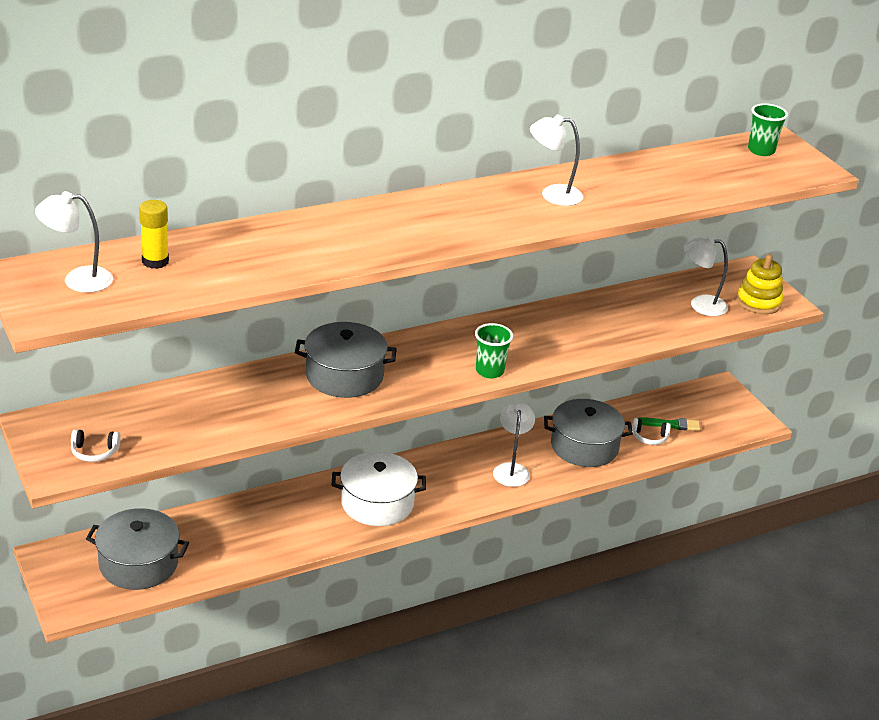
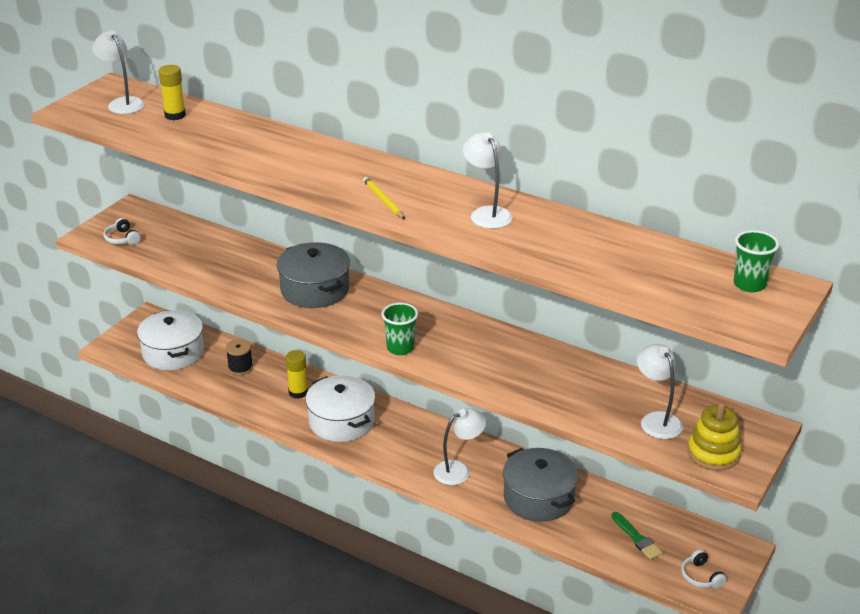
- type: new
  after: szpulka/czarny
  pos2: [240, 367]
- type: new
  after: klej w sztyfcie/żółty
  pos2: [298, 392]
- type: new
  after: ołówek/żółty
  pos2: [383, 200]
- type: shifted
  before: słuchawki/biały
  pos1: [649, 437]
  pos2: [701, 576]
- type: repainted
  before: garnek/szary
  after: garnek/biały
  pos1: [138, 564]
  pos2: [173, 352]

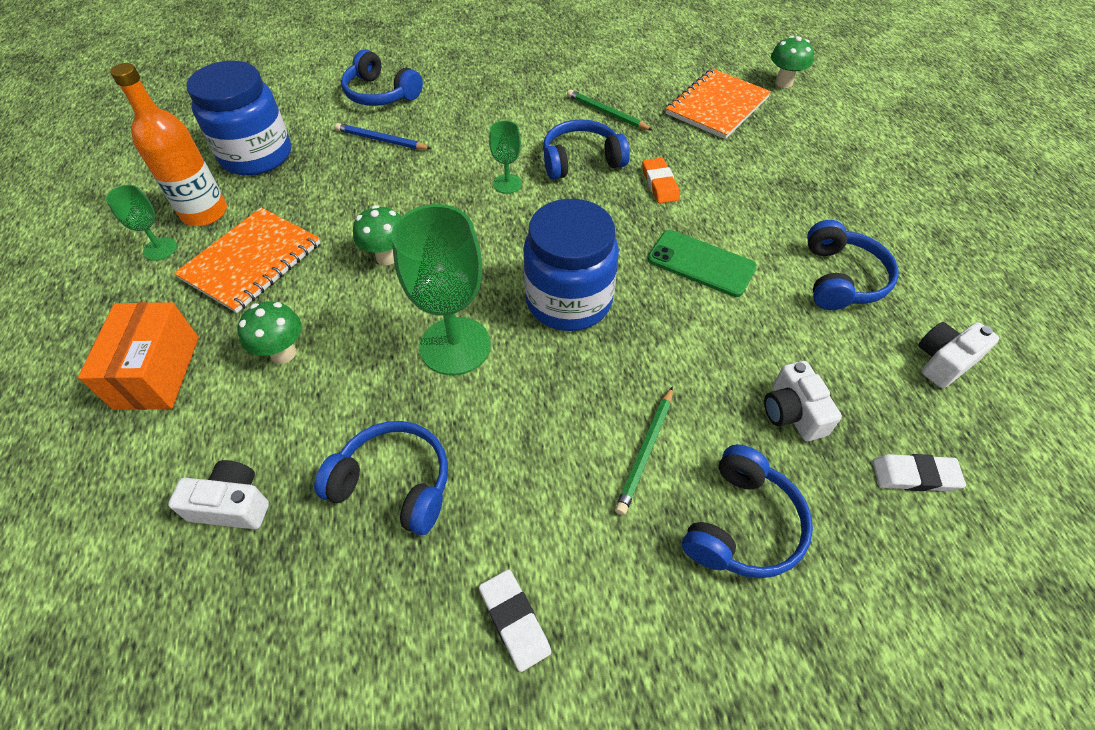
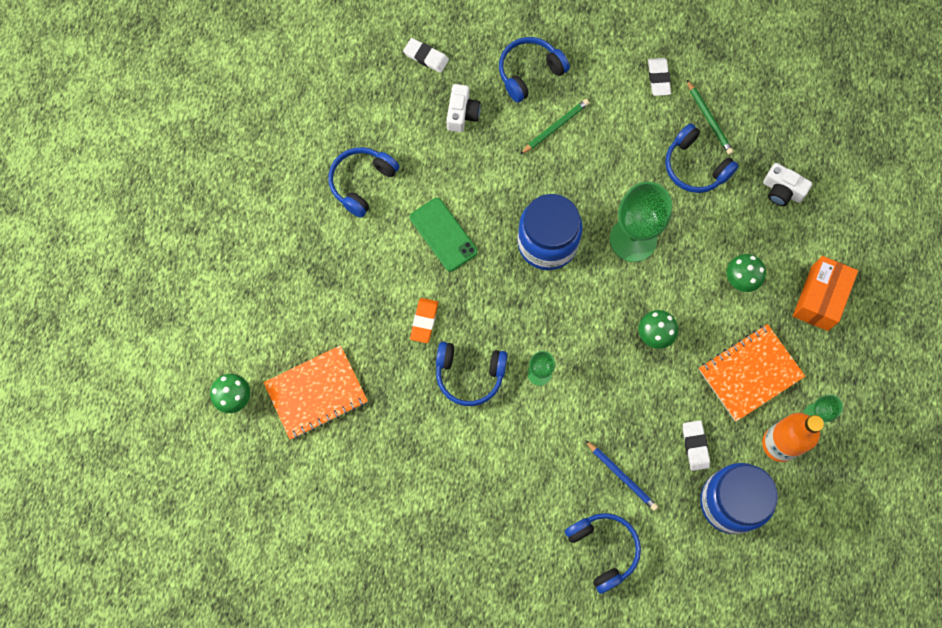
- type: gone
  before: aparat fotograficzny/biały
  pos1: [944, 361]
- type: new
  after: gumka do mazania/biały
  pos2: [695, 446]
- type: shifted
  before: ołówek/zielony
  pos1: [607, 113]
  pos2: [709, 119]

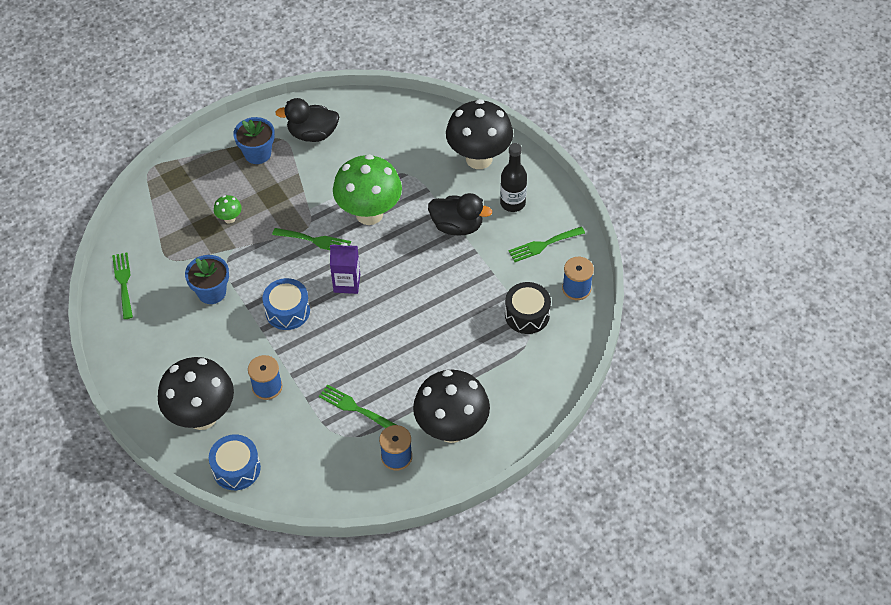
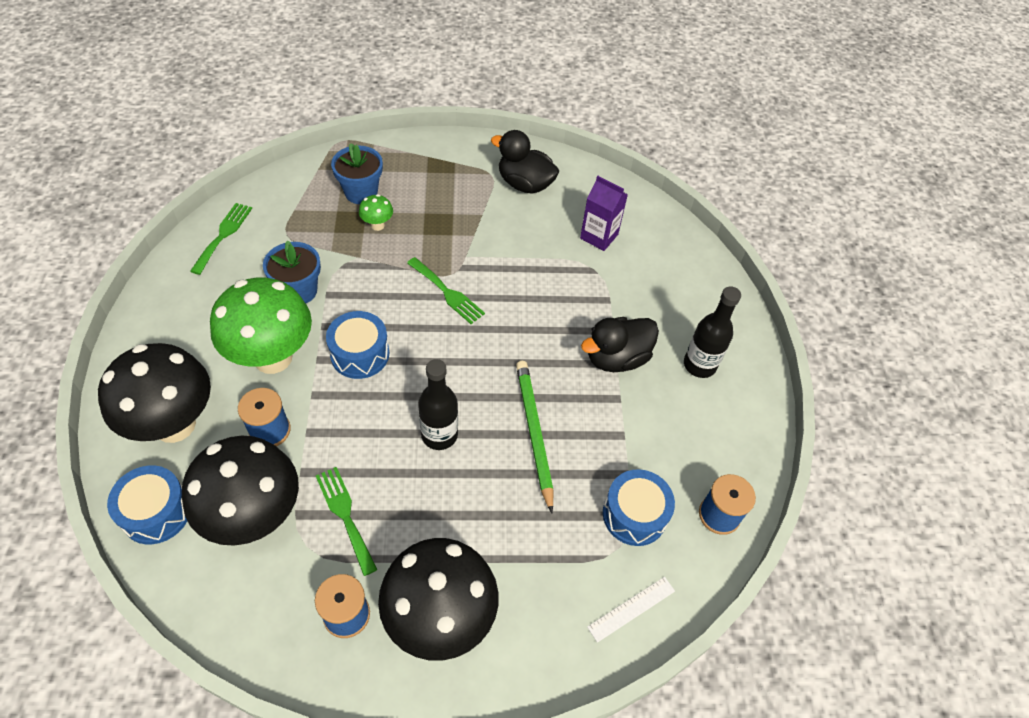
- type: gone
  before: widelec/zielony
  pos1: [543, 245]
- type: new
  after: butelka/czarny
  pos2: [439, 435]
- type: new
  after: ołówek/zielony
  pos2: [534, 433]
- type: new
  after: linijka/biały
  pos2: [631, 609]
- type: shifted
  before: doniczka/niebieski
  pos1: [257, 153]
  pos2: [361, 192]
- type: shifted
  before: karton mleka/fioletowy
  pos1: [347, 283]
  pos2: [599, 236]
- type: shifted
  before: grzyb/zielony
  pos1: [369, 214]
  pos2: [273, 357]
- type: shifted
  before: grzyb/czarny
  pos1: [479, 158]
  pos2: [255, 517]
- type: repainted
  before: bęben/czarny
  after: bęben/niebieski
  pos1: [527, 315]
  pos2: [634, 515]
- type: rotated
  before: kaczka/czarny
  pos1: [457, 226]
  pos2: [616, 358]
  turn: 105

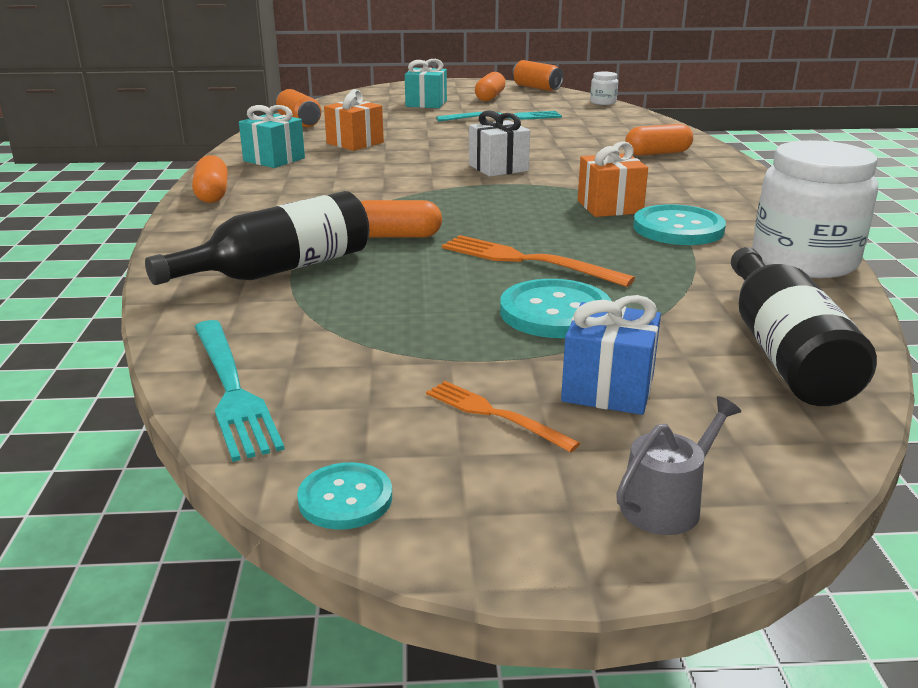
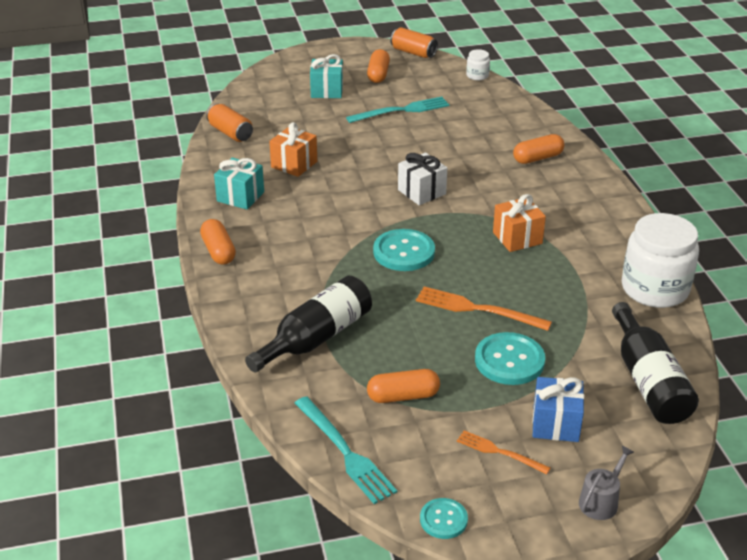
- type: shifted
  before: kapsułka/pomarańczowy
  pos1: [395, 236]
  pos2: [403, 396]
- type: shifted
  before: guzik/turkusowy
  pos1: [678, 228]
  pos2: [404, 252]

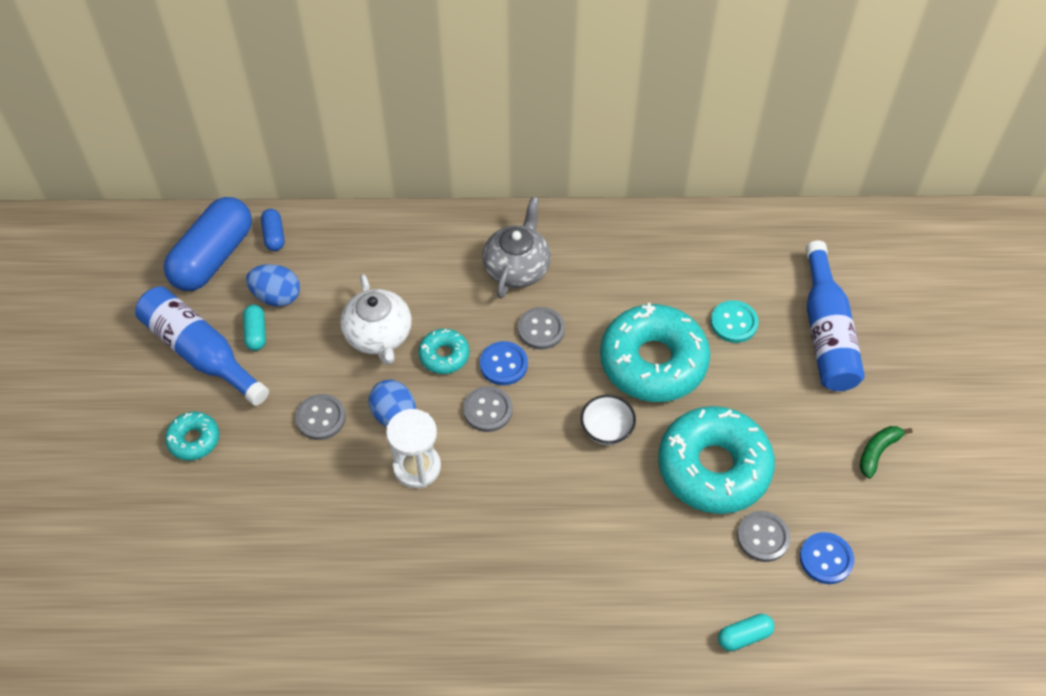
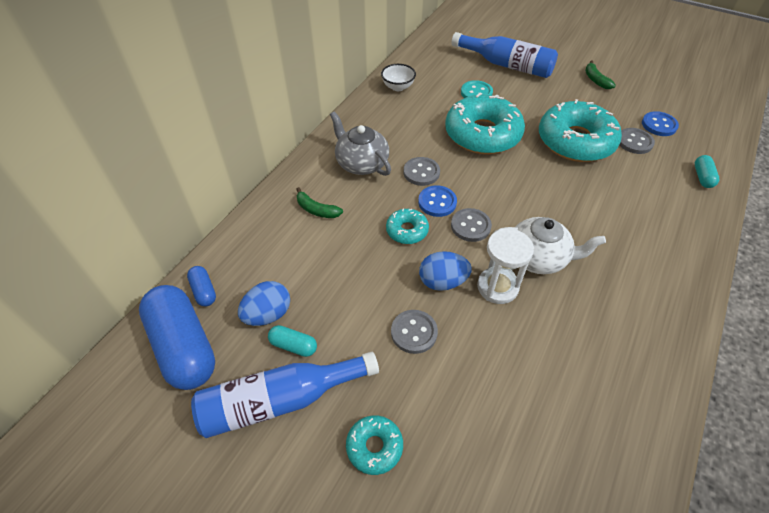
- type: new
  after: banan/zielony
  pos2: [316, 210]
- type: shifted
  before: imbryk/biały
  pos1: [379, 335]
  pos2: [538, 258]
- type: shifted
  before: miska/biały
  pos1: [606, 430]
  pos2: [398, 87]
- type: rotated
  before: kapsułka/niebieski
  pos1: [274, 236]
  pos2: [204, 291]
  turn: 45

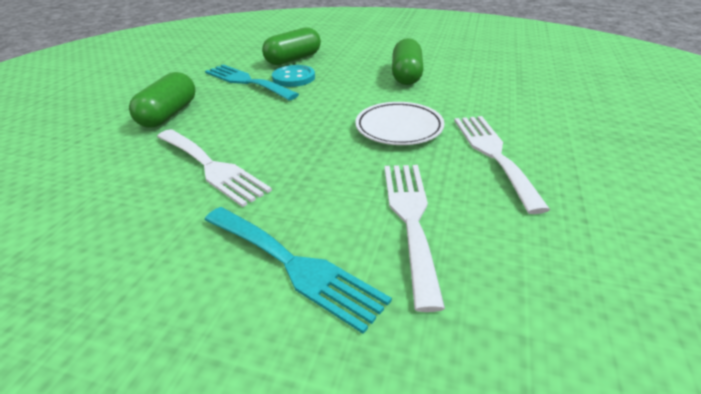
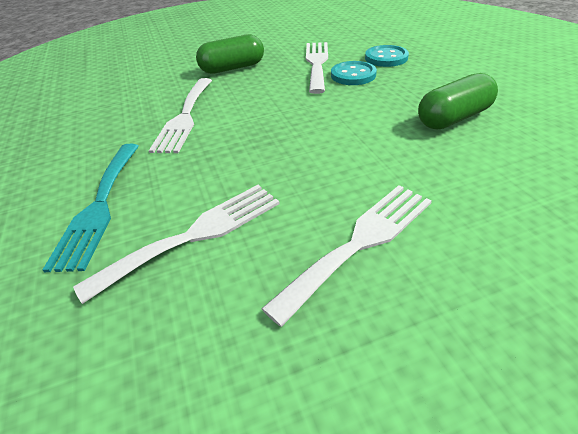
- type: gone
  before: talerz/biały
  pos1: [399, 128]
- type: swapped
  before: kapsułka/zielony
  after: guzik/turkusowy
  pos1: [293, 59]
  pos2: [386, 58]
- type: repainted
  before: widelec/turkusowy
  after: widelec/biały
  pos1: [246, 81]
  pos2: [317, 64]

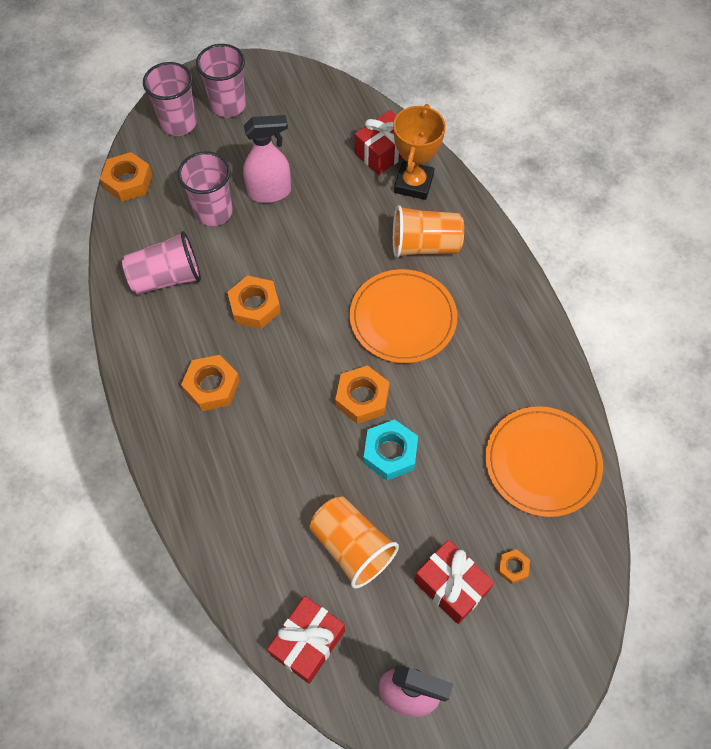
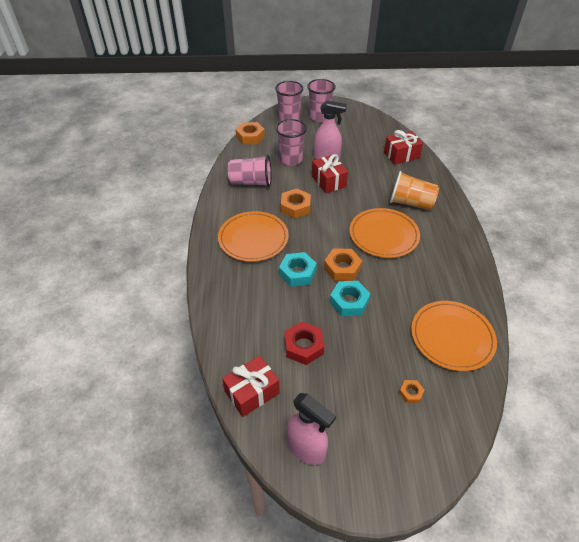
- type: gone
  before: puchar/pomarańczowy
  pos1: [413, 184]
- type: new
  after: nakrętka/turkusowy
  pos2: [297, 273]
- type: shifted
  before: prezent/czerwony
  pos1: [451, 586]
  pos2: [328, 181]
- type: swapped
  before: nakrętka/pomarańczowy
  after: talerz/pomarańczowy
  pos1: [212, 386]
  pos2: [253, 238]
- type: swapped
  before: szklanka/pomarańczowy
  after: nakrętka/czerwony
  pos1: [352, 547]
  pos2: [303, 346]

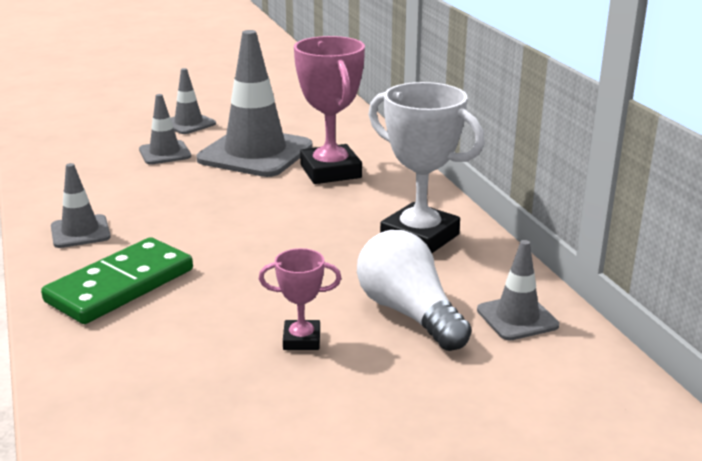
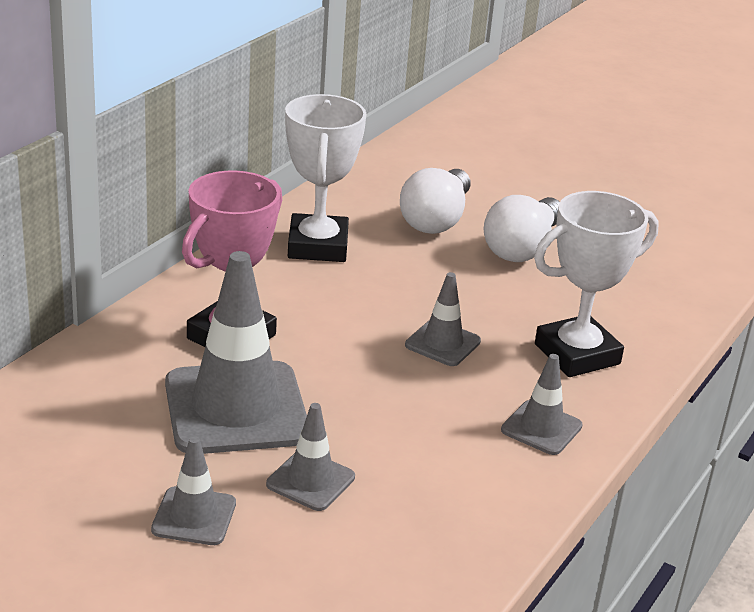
- type: shifted
  before: pachołek/szary
  pos1: [517, 318]
  pos2: [442, 343]
- type: swapped
  before: kostka domina/zielony
  after: puchar/biały
  pos1: [120, 285]
  pos2: [577, 354]
- type: swapped
  before: puchar/różowy
  after: żarówka/biały
  pos1: [301, 340]
  pos2: [522, 248]

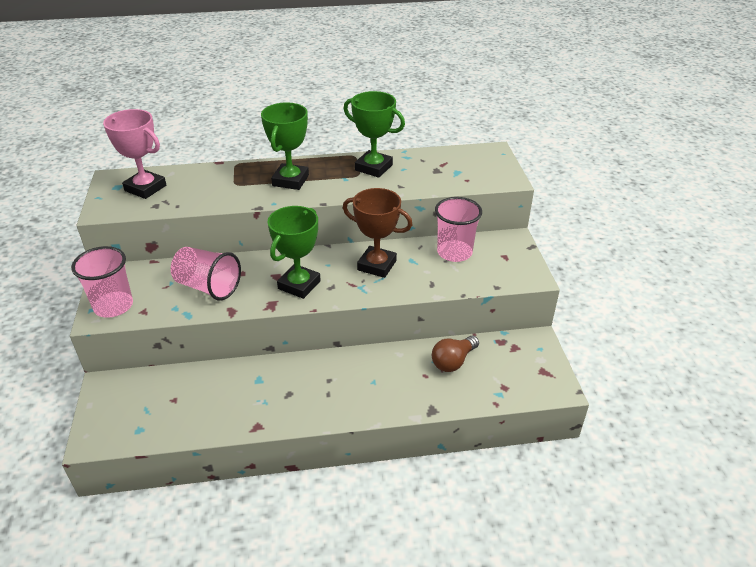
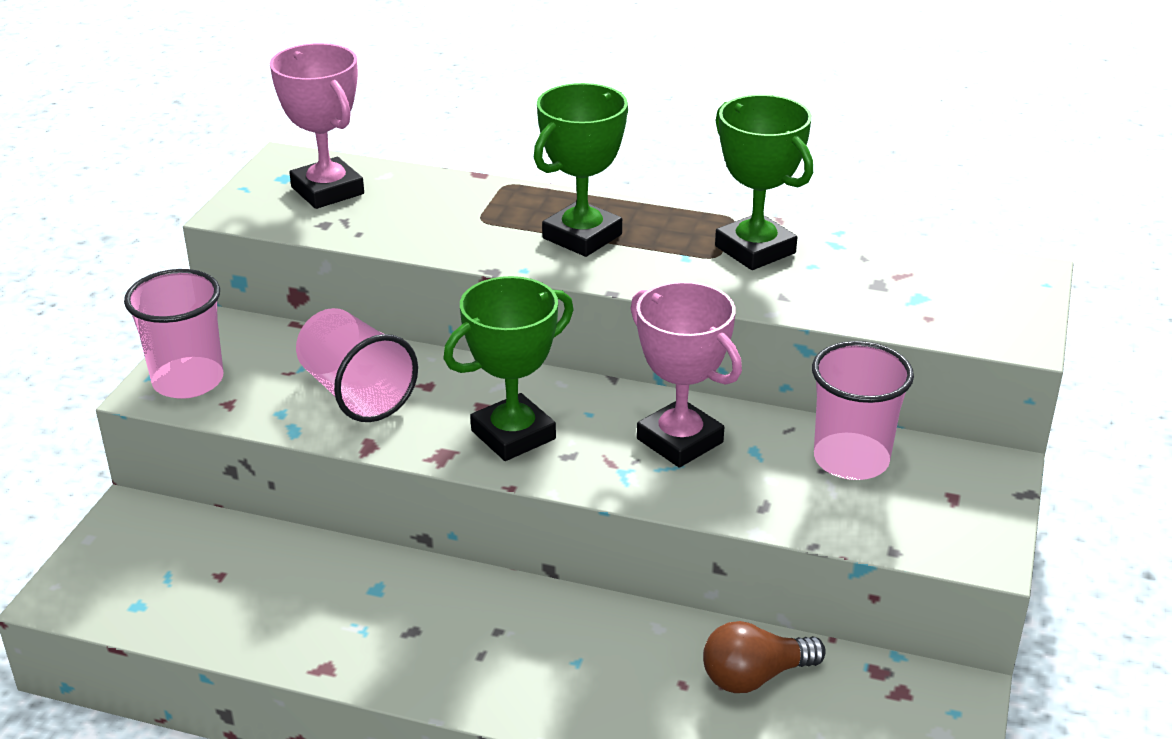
- type: repainted
  before: puchar/brązowy
  after: puchar/różowy
  pos1: [377, 265]
  pos2: [680, 441]

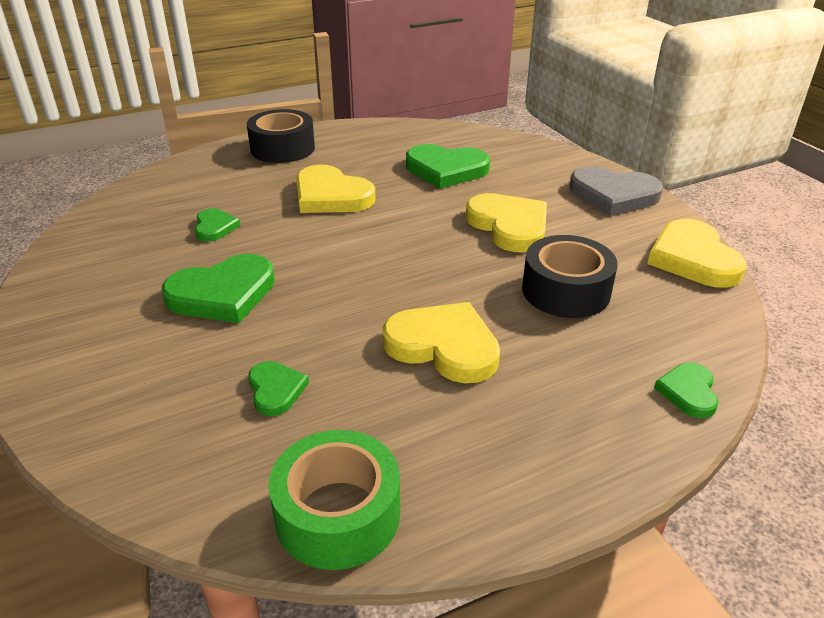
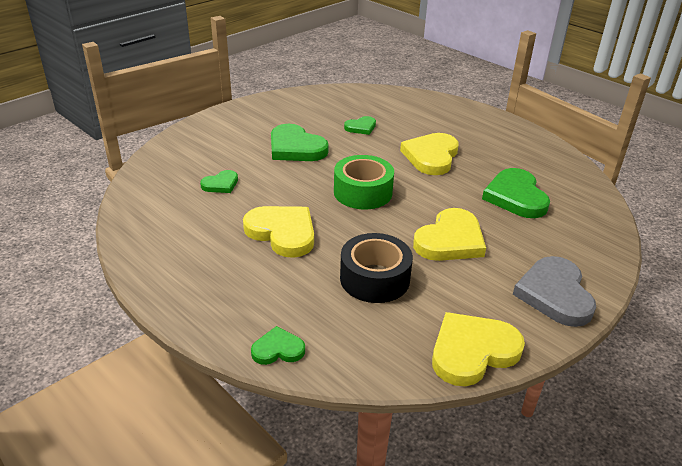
- type: gone
  before: taśma klejąca/czarny
  pos1: [282, 148]
- type: shifted
  before: taśma klejąca/zielony
  pos1: [338, 514]
  pos2: [363, 192]
- type: rotated
  before: serce/żółty
  pos1: [443, 346]
  pos2: [282, 233]
  turn: -60

